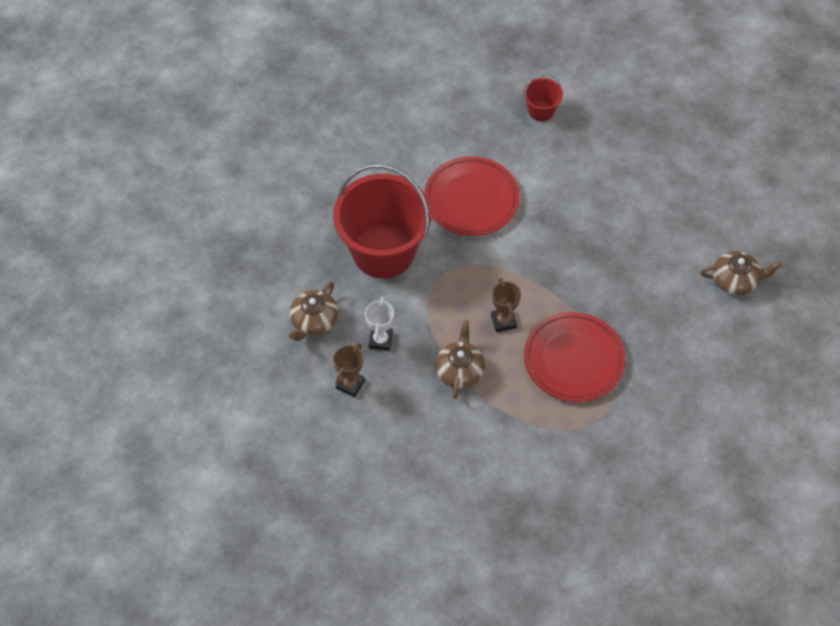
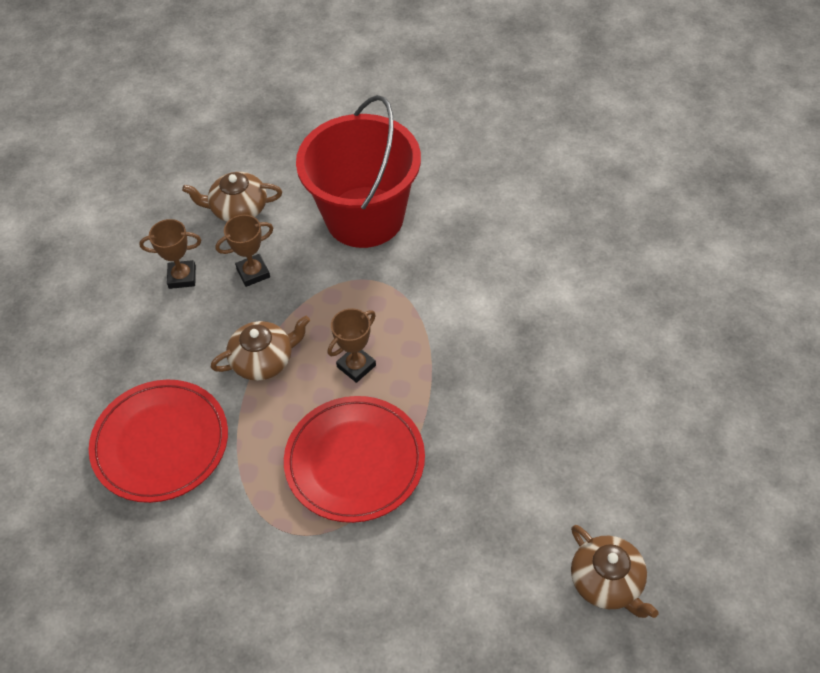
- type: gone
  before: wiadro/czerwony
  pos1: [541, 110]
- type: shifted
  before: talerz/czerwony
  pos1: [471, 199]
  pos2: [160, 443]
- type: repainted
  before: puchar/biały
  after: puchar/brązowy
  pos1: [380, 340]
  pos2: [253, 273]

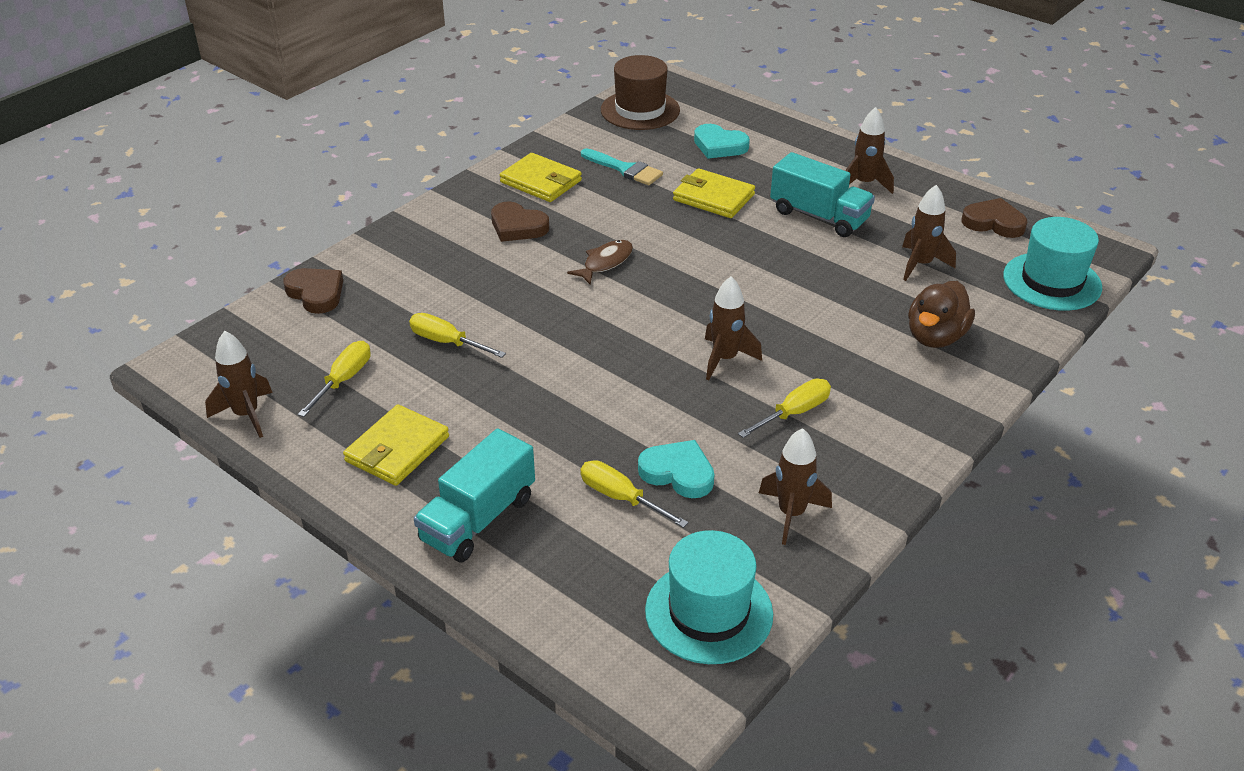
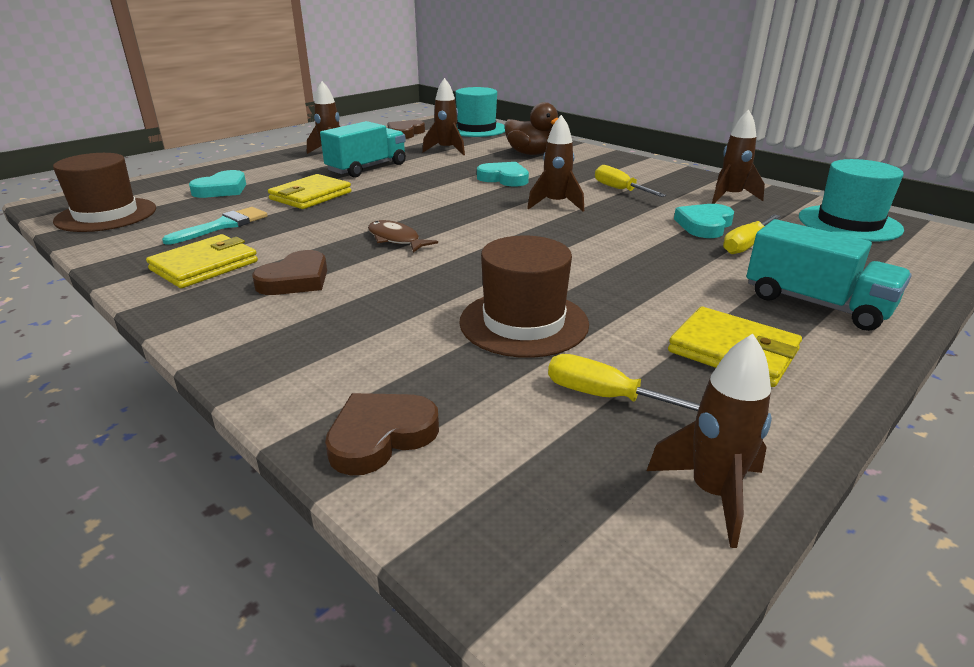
- type: new
  after: serce/turkusowy
  pos2: [504, 178]
- type: swapped
  before: śrubokręt/żółty
  after: kapelusz/brązowy
  pos1: [446, 342]
  pos2: [524, 323]

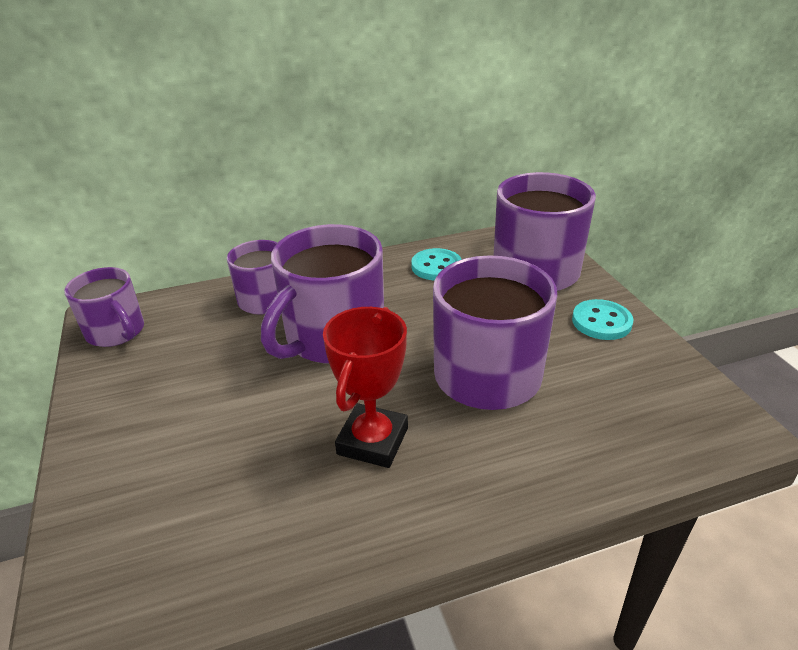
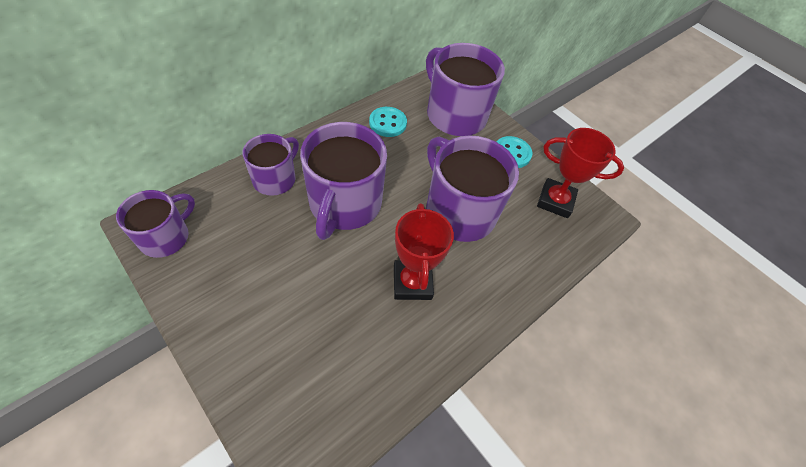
- type: new
  after: puchar/czerwony
  pos2: [555, 201]
- type: rotated
  before: kubek/fioletowy
  pos1: [116, 332]
  pos2: [166, 237]
  turn: -75

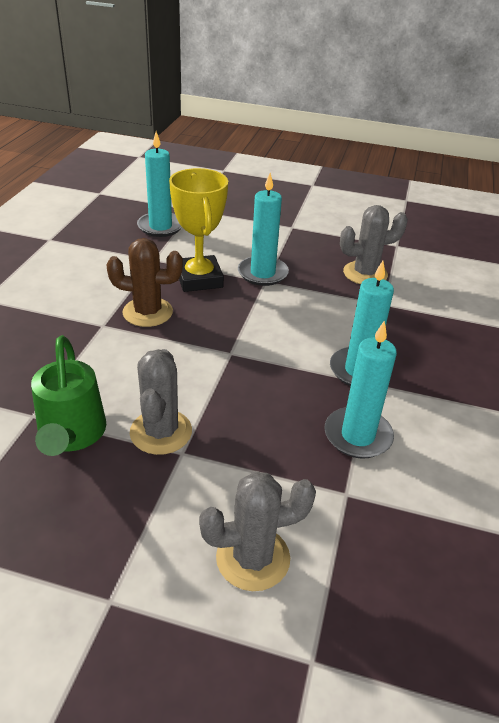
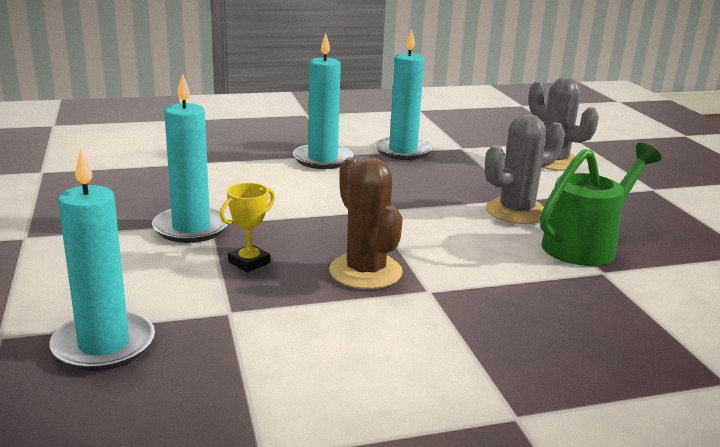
- type: gone
  before: kaktus/szary
  pos1: [365, 273]
- type: scaled
  before: puchar/żółty
  pos1: [199, 279]
  pos2: [249, 262]
  scale: 0.48

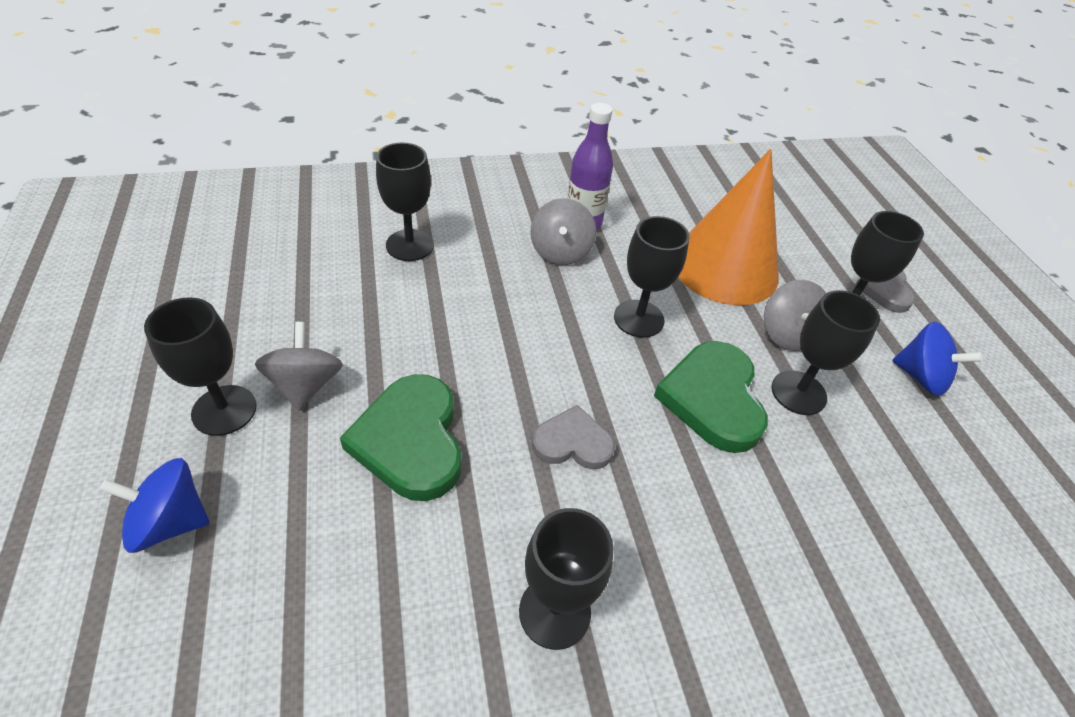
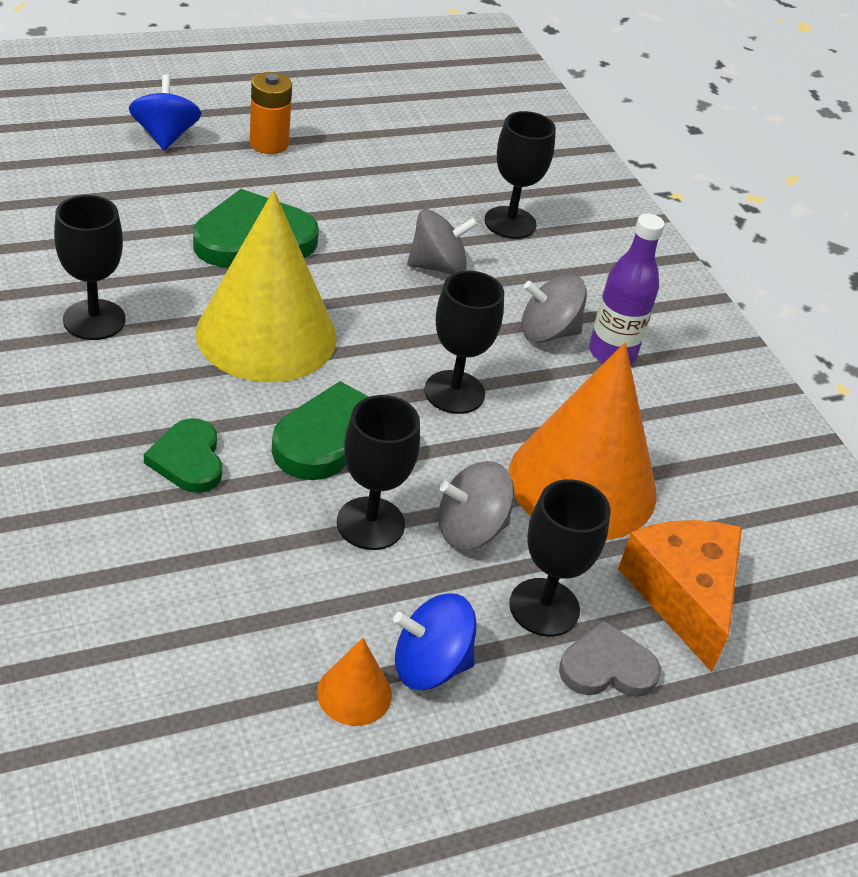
- type: new
  after: serce/zielony
  pos2: [188, 459]
- type: new
  after: stożek/pomarańczowy
  pos2: [354, 693]
- type: new
  after: ser/pomarańczowy
  pos2: [683, 595]
- type: shifted
  before: bączek/szary
  pos1: [305, 385]
  pos2: [438, 266]
- type: swapped
  before: kielich/czarny
  after: bateria/pomarańczowy
  pos1: [224, 410]
  pos2: [269, 144]
- type: swapped
  before: serce/szary
  after: stożek/żółty
  pos1: [572, 442]
  pos2: [266, 334]
- type: rotated
  before: bączek/niebieski
  pos1: [920, 377]
  pos2: [430, 665]
  turn: 60

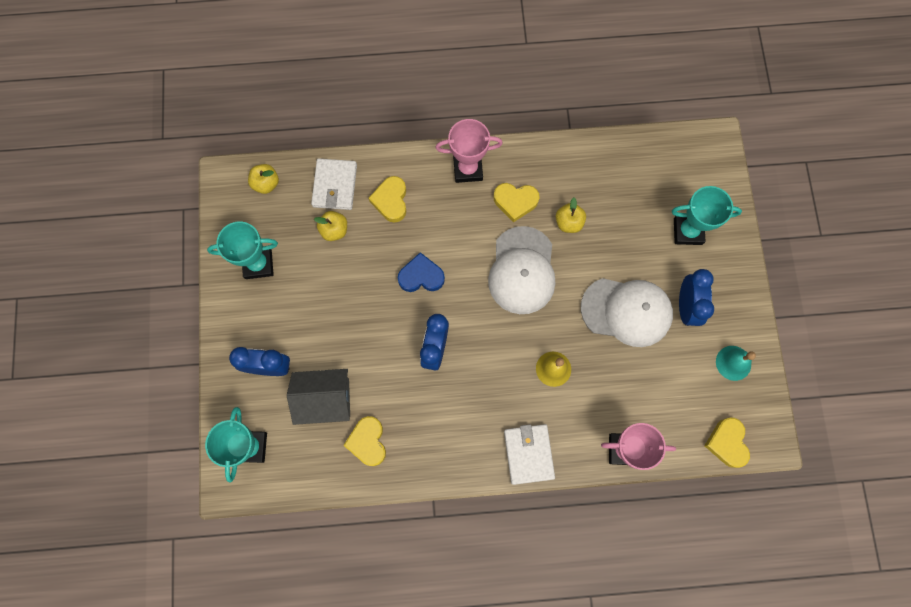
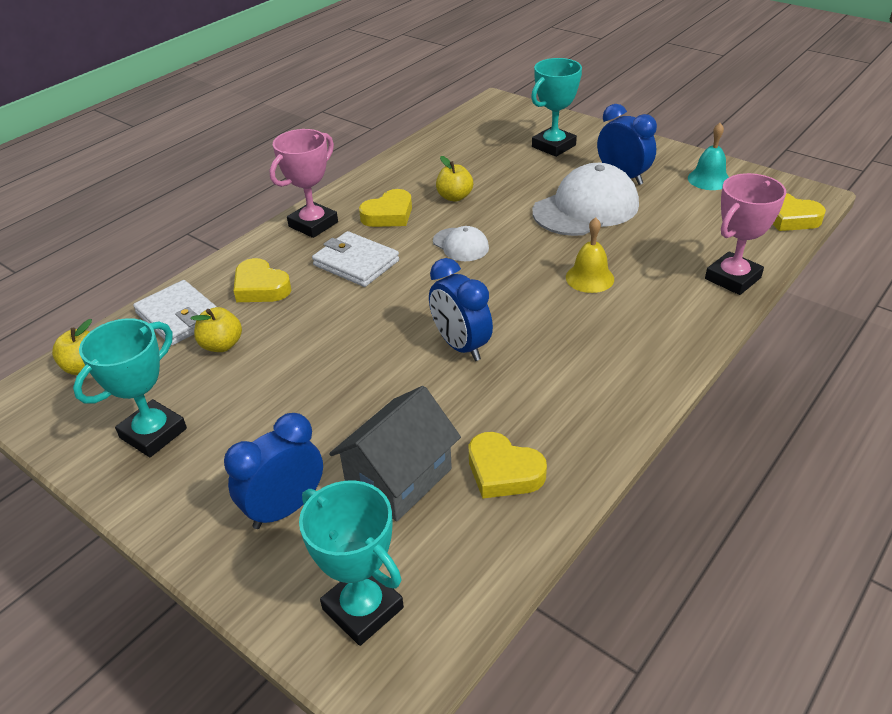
- type: gone
  before: serce/niebieski
  pos1: [421, 276]
- type: shifted
  before: portfel/biały
  pos1: [528, 454]
  pos2: [356, 263]
- type: scaled
  before: czapka/biały
  pos1: [522, 270]
  pos2: [460, 245]
  scale: 0.52

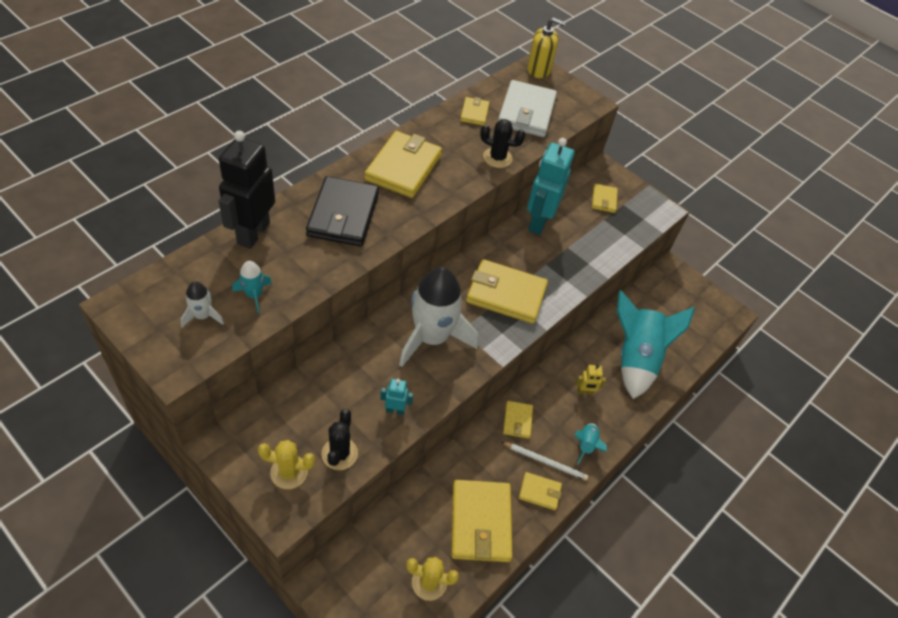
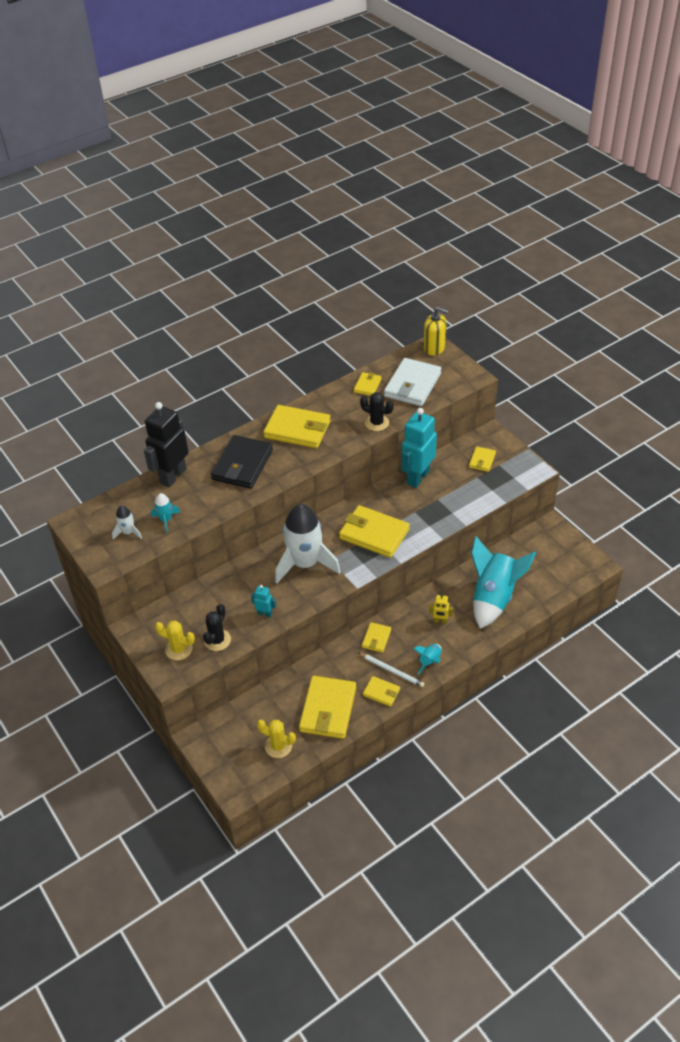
- type: rotated
  before: portfel/żółty
  pos1: [403, 168]
  pos2: [297, 429]
  turn: 75

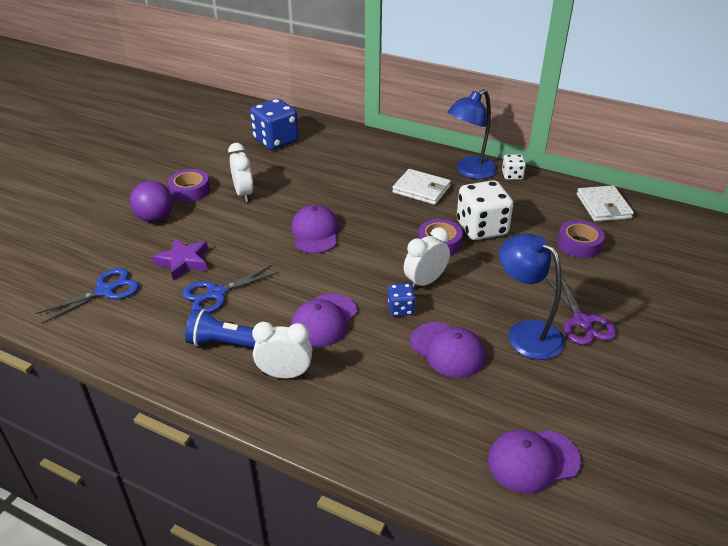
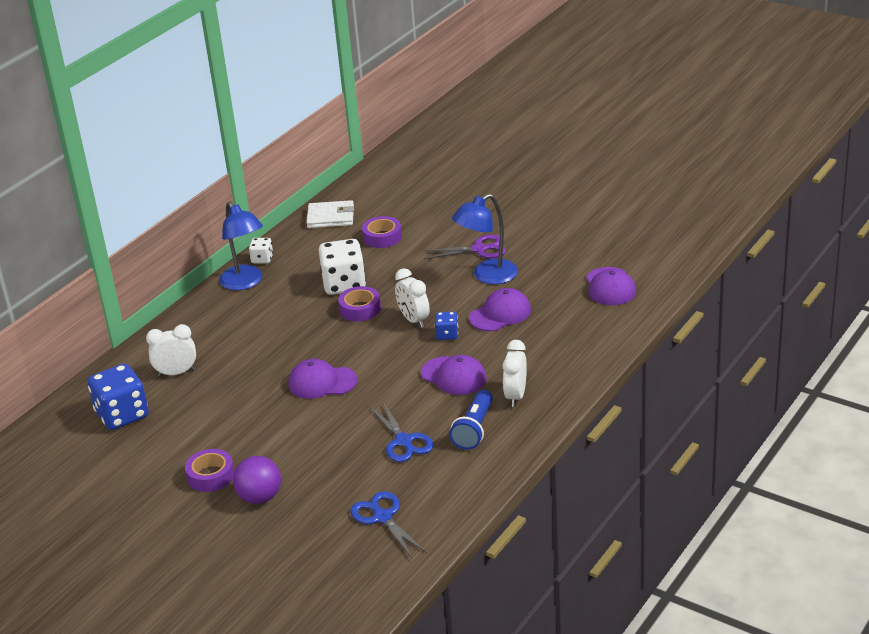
- type: gone
  before: gwiazda/fioletowy
  pos1: [183, 262]
- type: gone
  before: portfel/biały
  pos1: [421, 189]
- type: shifted
  before: budzik/biały
  pos1: [243, 194]
  pos2: [176, 373]

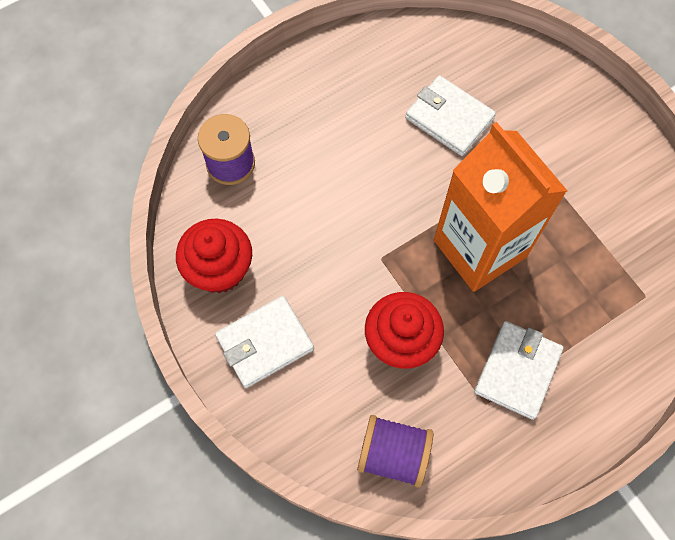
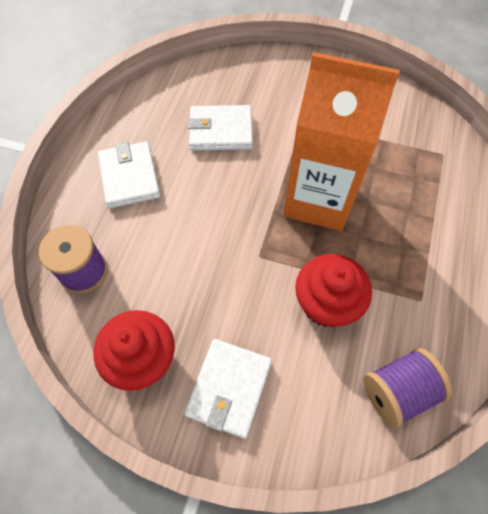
- type: shifted
  before: portfel/biały
  pos1: [517, 371]
  pos2: [129, 177]

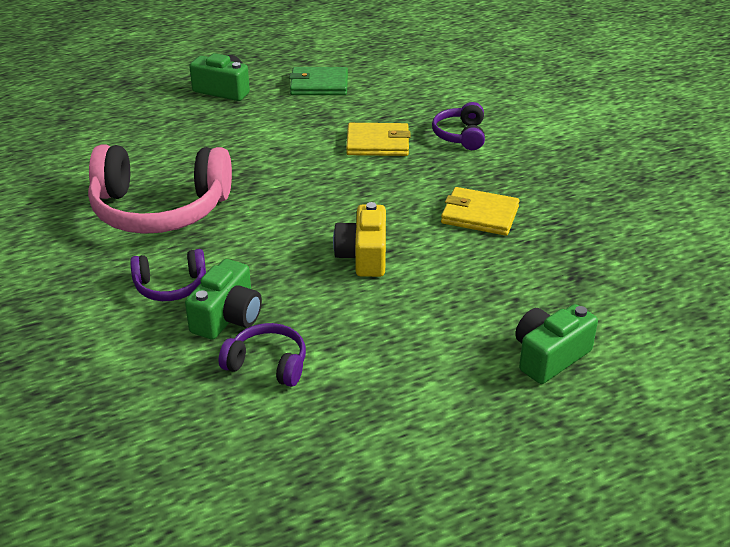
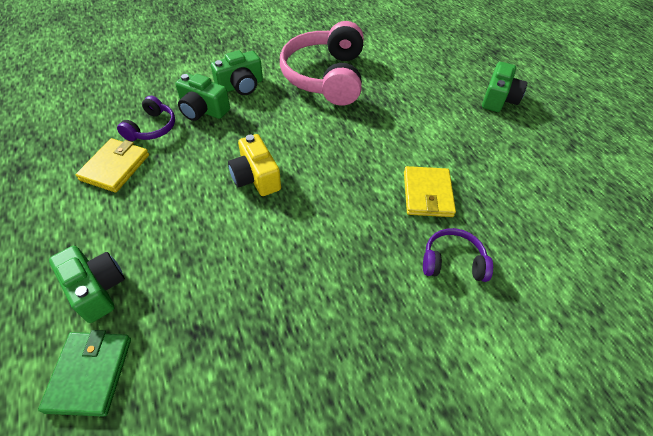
- type: shifted
  before: portfel/zielony
  pos1: [319, 85]
  pos2: [90, 374]
- type: shifted
  before: portfel/żółty
  pos1: [479, 215]
  pos2: [115, 167]
- type: swapped
  before: słuchawki/fioletowy
  after: aparat fotograficzny/zielony
  pos1: [170, 286]
  pos2: [241, 86]
- type: rotated
  before: aparat fotograficzny/żółty
  pos1: [363, 256]
  pos2: [256, 177]
  turn: -120

